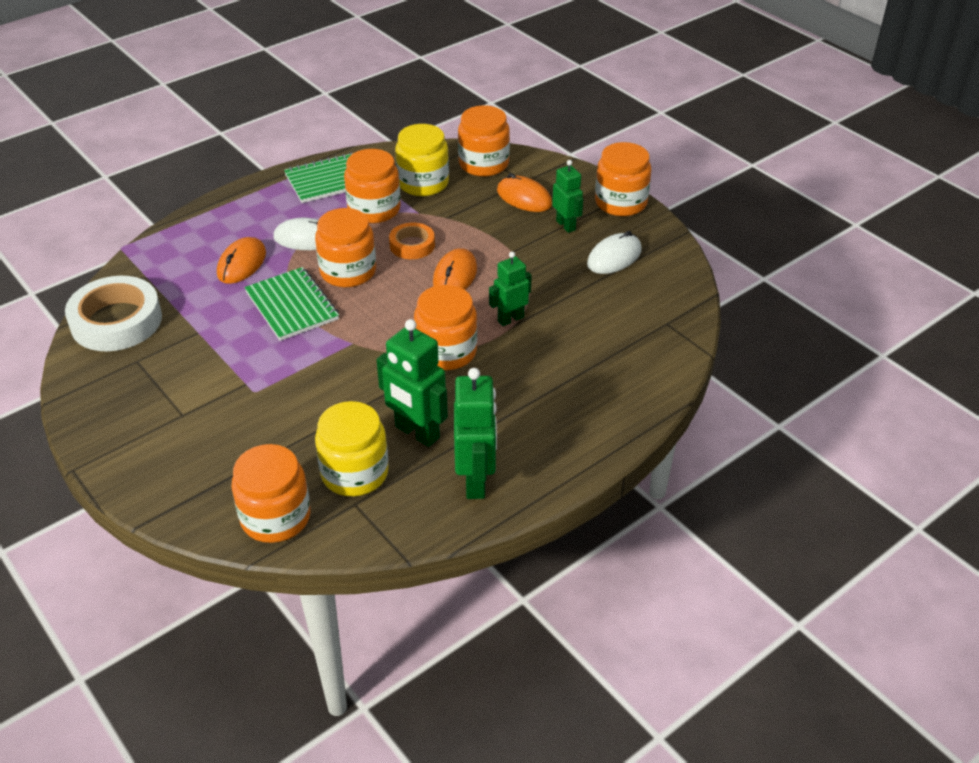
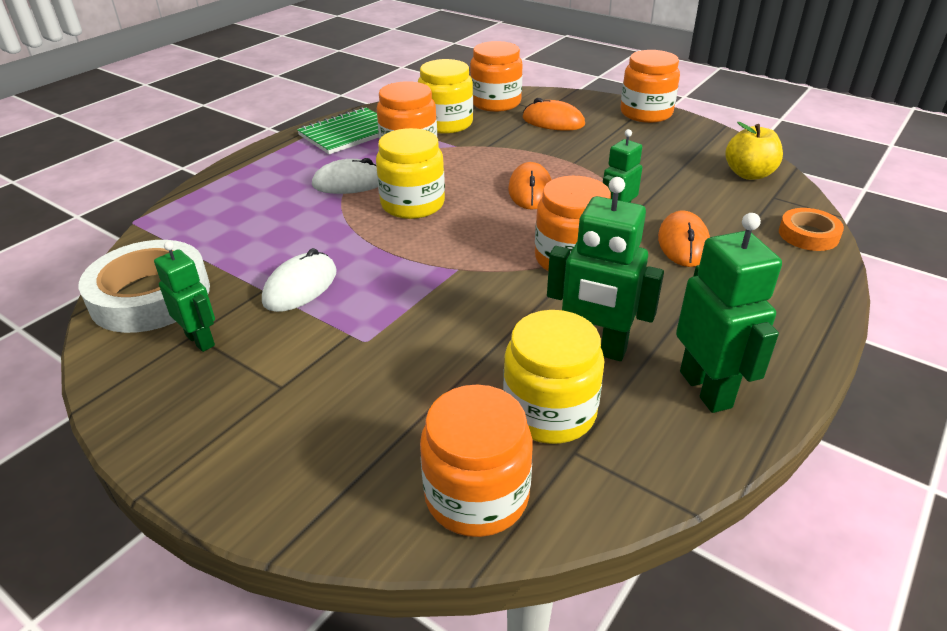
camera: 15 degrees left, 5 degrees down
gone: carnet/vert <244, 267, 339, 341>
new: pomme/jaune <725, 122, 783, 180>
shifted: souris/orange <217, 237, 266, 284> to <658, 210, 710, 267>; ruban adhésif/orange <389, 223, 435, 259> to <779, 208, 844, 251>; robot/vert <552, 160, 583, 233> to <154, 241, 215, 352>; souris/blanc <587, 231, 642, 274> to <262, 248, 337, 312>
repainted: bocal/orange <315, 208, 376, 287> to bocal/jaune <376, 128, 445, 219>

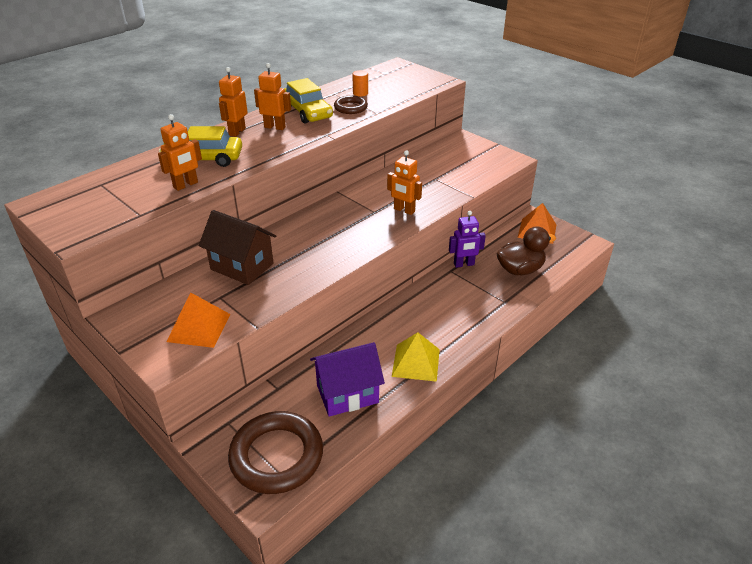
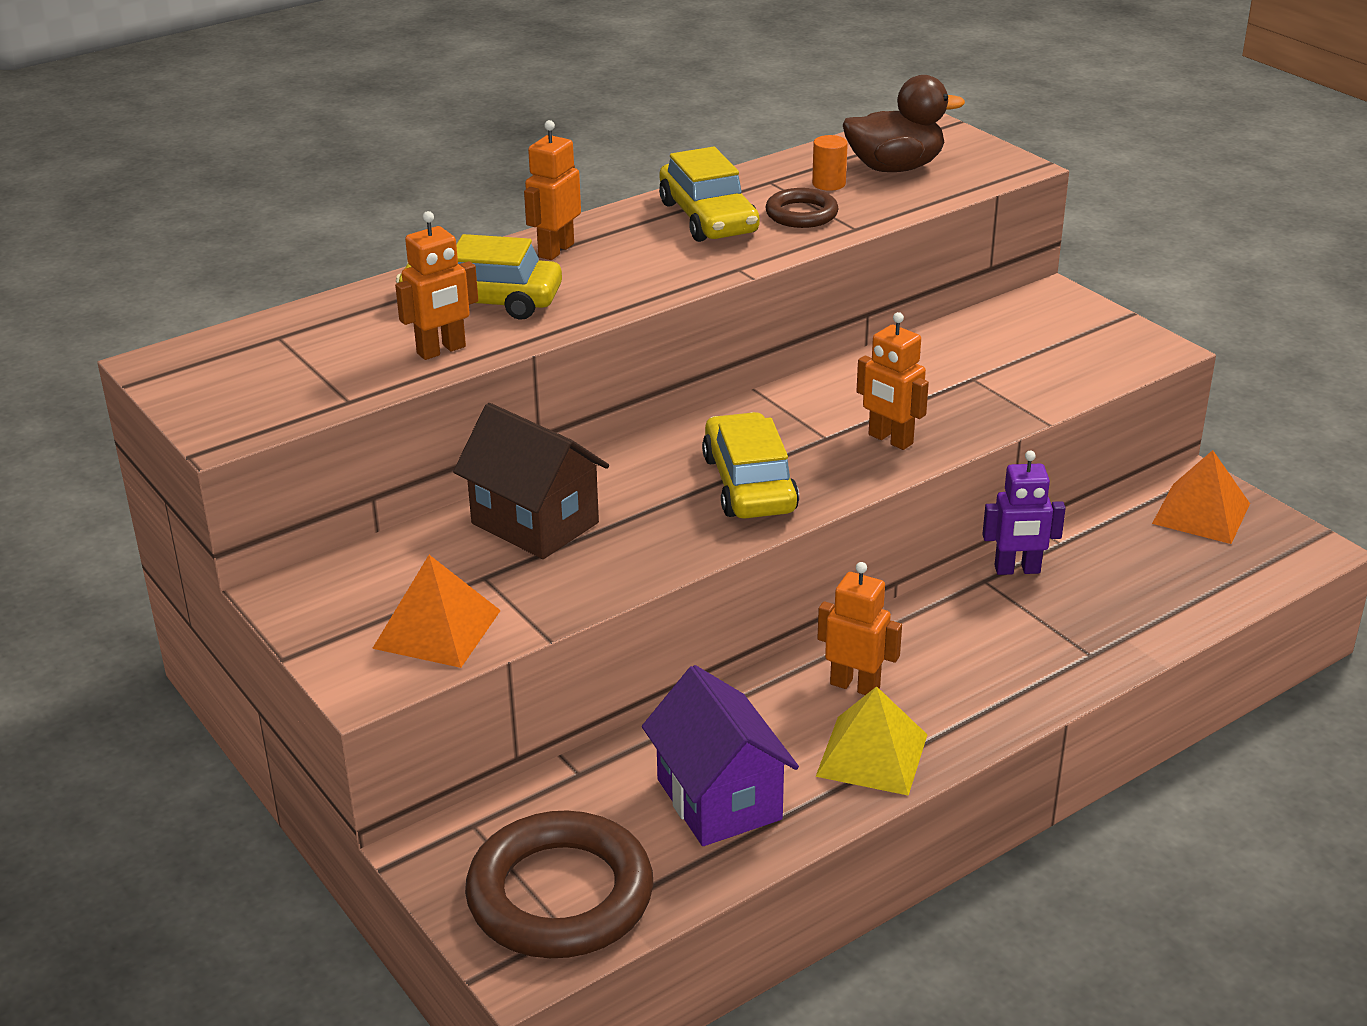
camera: 10 degrees right, 5 degrees down
new: voiture/jaune <702, 412, 799, 519>
shifted: robot/orange <254, 63, 291, 130> to <817, 562, 902, 695>; canard/marron <497, 226, 556, 275> to <843, 75, 965, 172>
rotated: maison/violet <310, 342, 385, 417> = <642, 665, 799, 846> 75 degrees clockwise

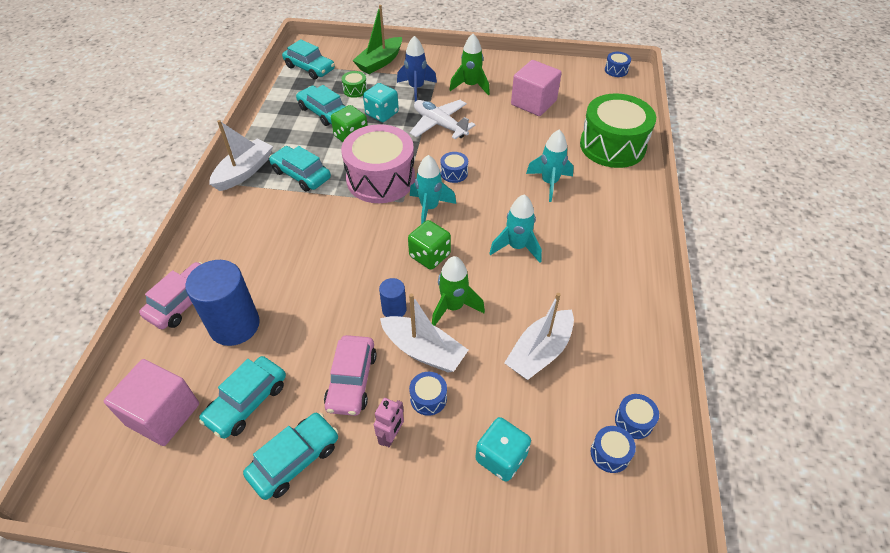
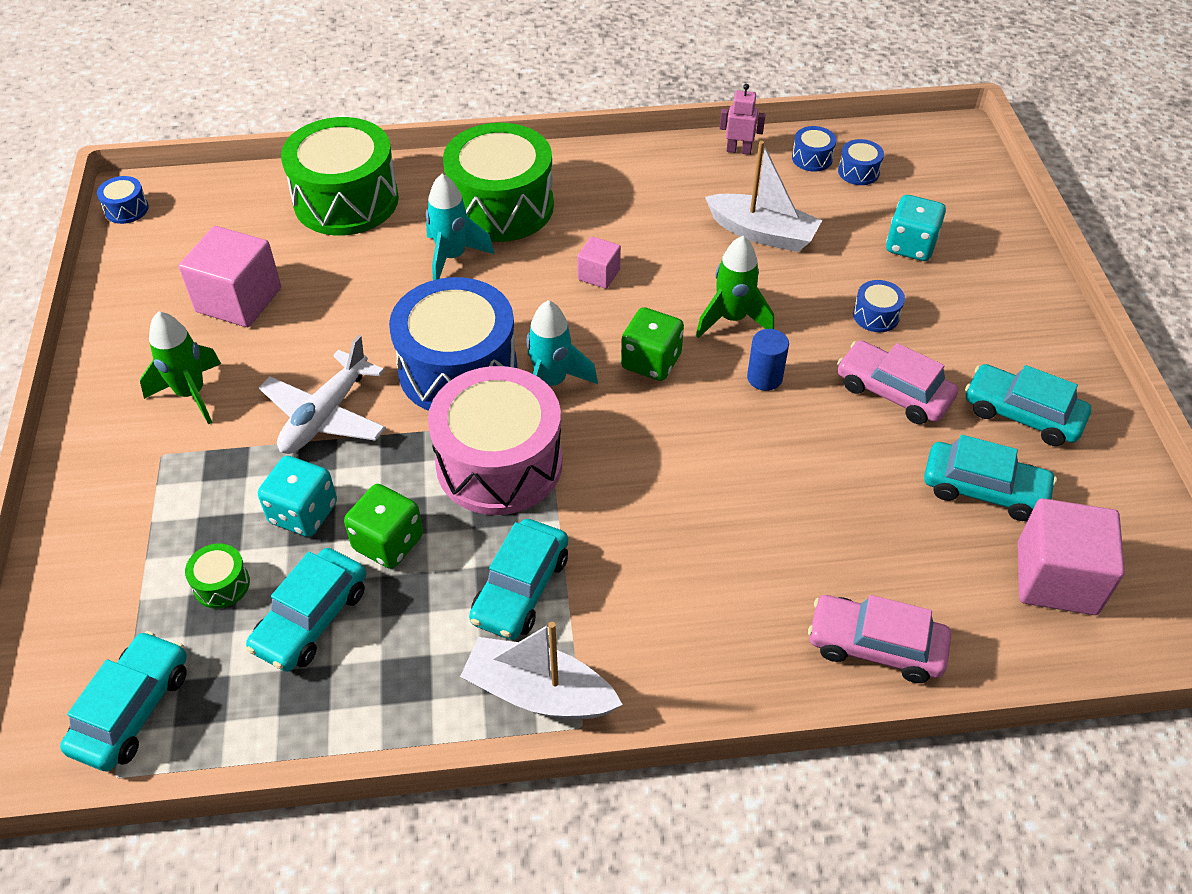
camera: 105 degrees left, 0 degrees up
gone: cylindre/bleu <185, 260, 260, 346>; bateau/vert <352, 5, 402, 74>; bateau/blanc <380, 294, 468, 373>; fusée/bleu <397, 36, 437, 102>
new: tambour/vert <443, 123, 554, 242>
shifted: robot/rose <374, 398, 404, 447> to <720, 84, 766, 155>
swapped: fusée/turquoise <489, 194, 542, 263> to cube/rose <577, 236, 621, 289>
rotated: voiture/rose <324, 335, 377, 416> = <837, 340, 958, 424> 135 degrees counterclockwise
scaled: tambour/bleu <440, 152, 468, 183> = <389, 277, 517, 411> x2.48

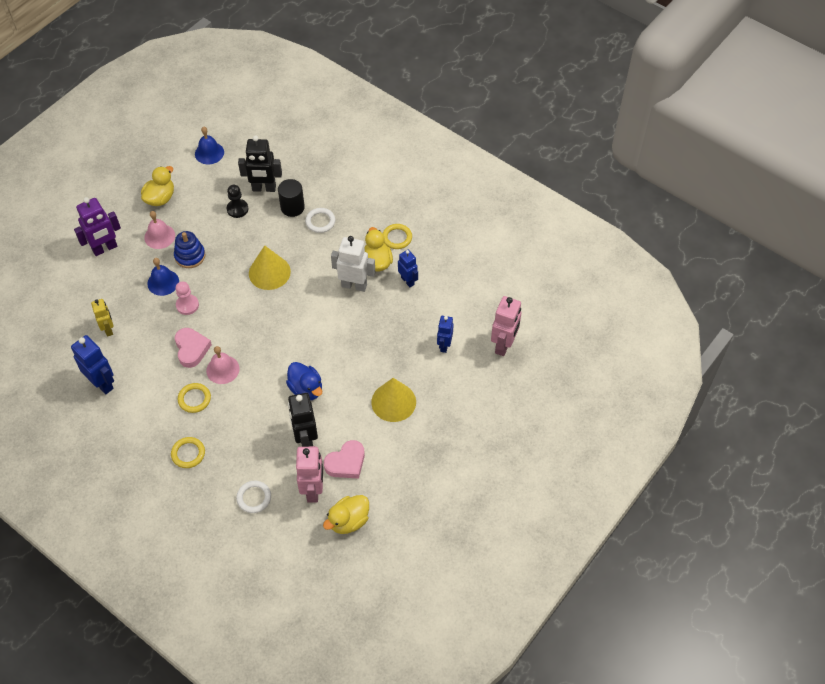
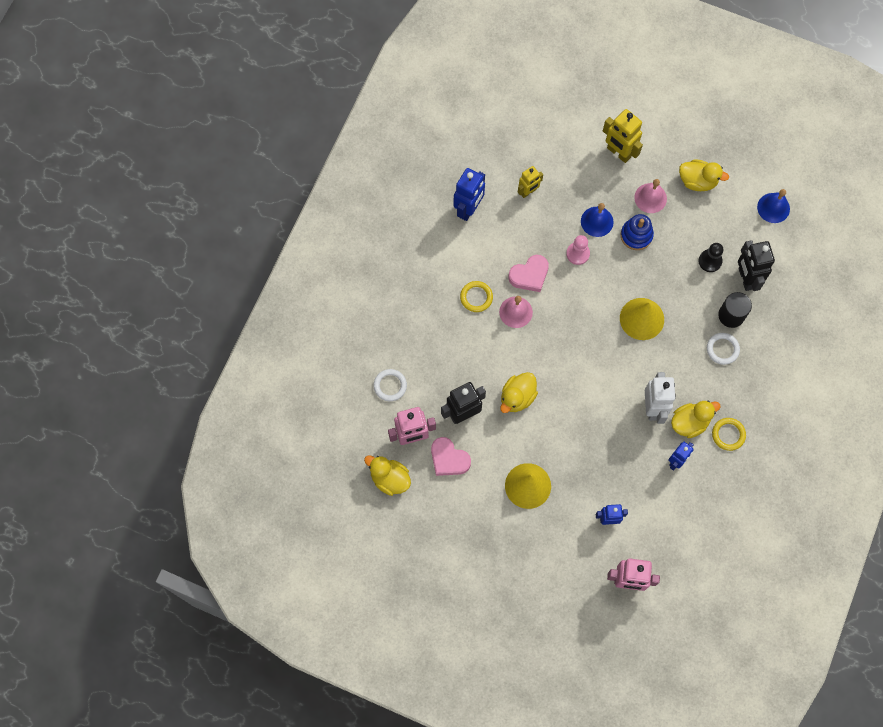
camera: 75 degrees right, 15 degrees up
gone: anneau/jaune <171, 437, 205, 468>
repainted: robot/violet <74, 197, 121, 256> to robot/jaune <603, 109, 643, 163>; canard/bleu <286, 362, 322, 400> to canard/jaune <500, 372, 538, 413>

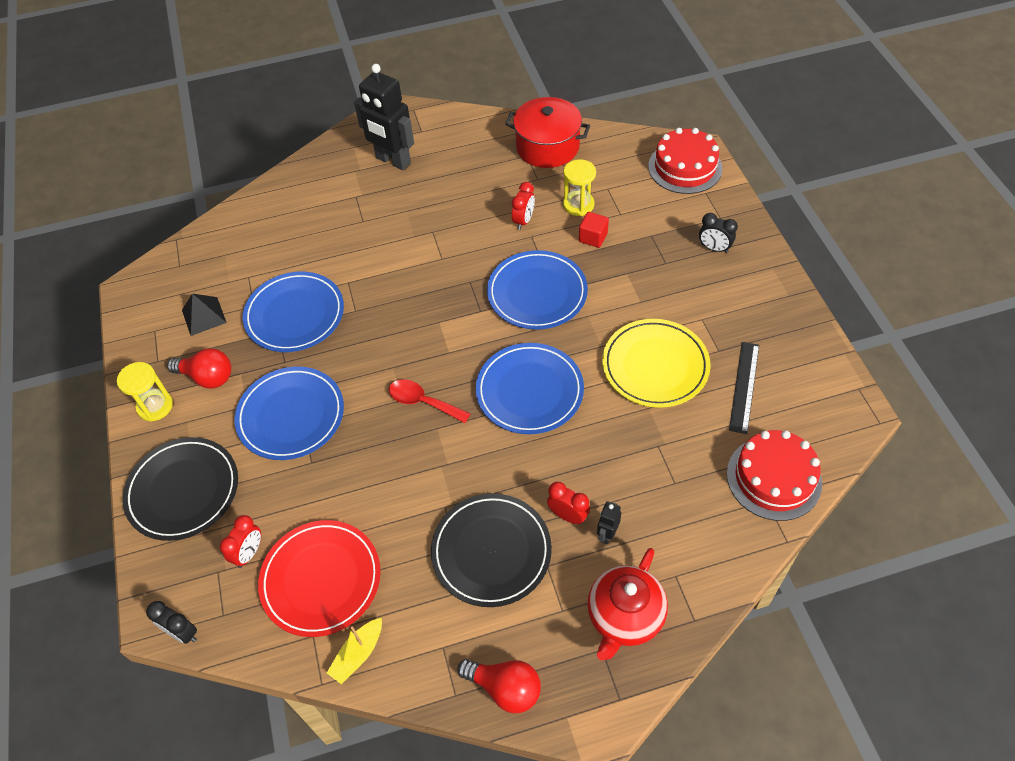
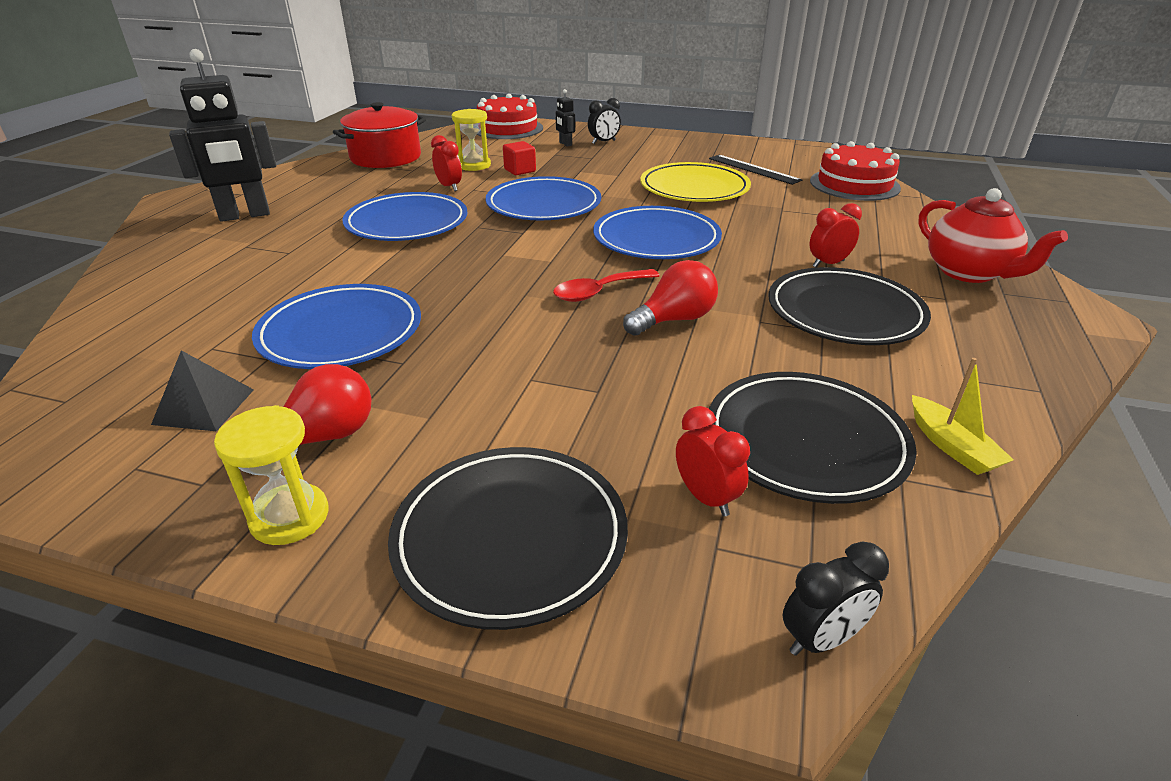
camera: 60 degrees left, 20 degrees down
shifted: assiette/bleu <234, 367, 344, 460> to <342, 192, 467, 241>; ampoule/rouge <457, 659, 541, 713> to <623, 260, 718, 336>; robot/noir <597, 501, 621, 544> to <555, 89, 575, 147>
repainted: assiette/rouge <258, 520, 381, 637> to assiette/noir <709, 372, 917, 504>

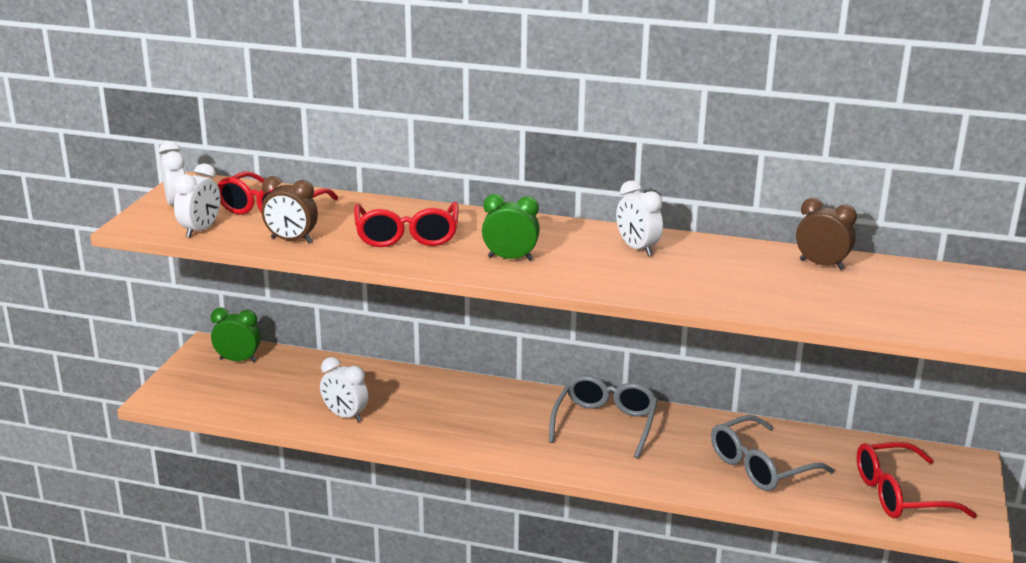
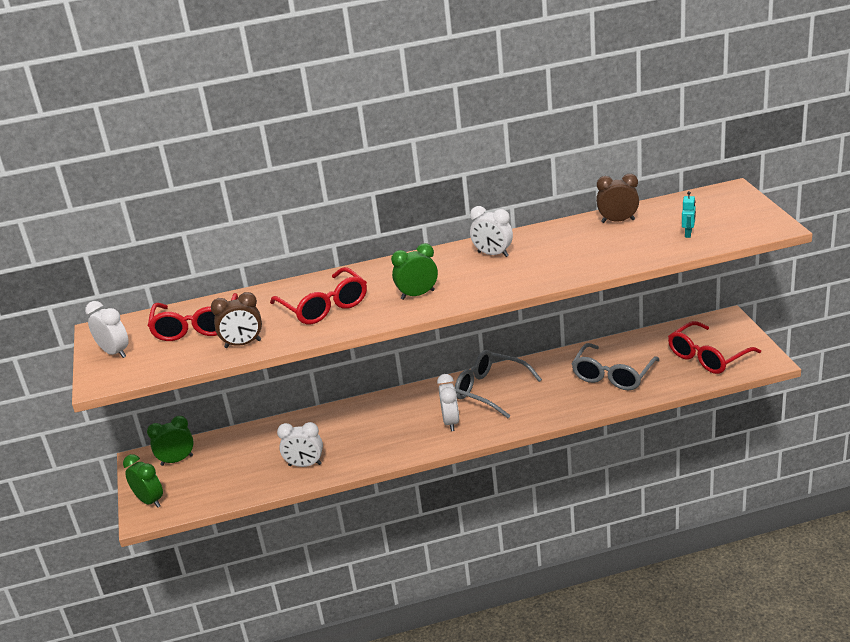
camera: 25 degrees left, 5 degrees up
new: réveil/vert <123, 454, 163, 508>; robot/turquoise <682, 191, 696, 238>
shifted: réveil/blanc <174, 163, 221, 238> to <437, 374, 459, 431>
rotated: lunettes/gris <549, 375, 658, 458> = <455, 350, 542, 418> 45 degrees counterclockwise

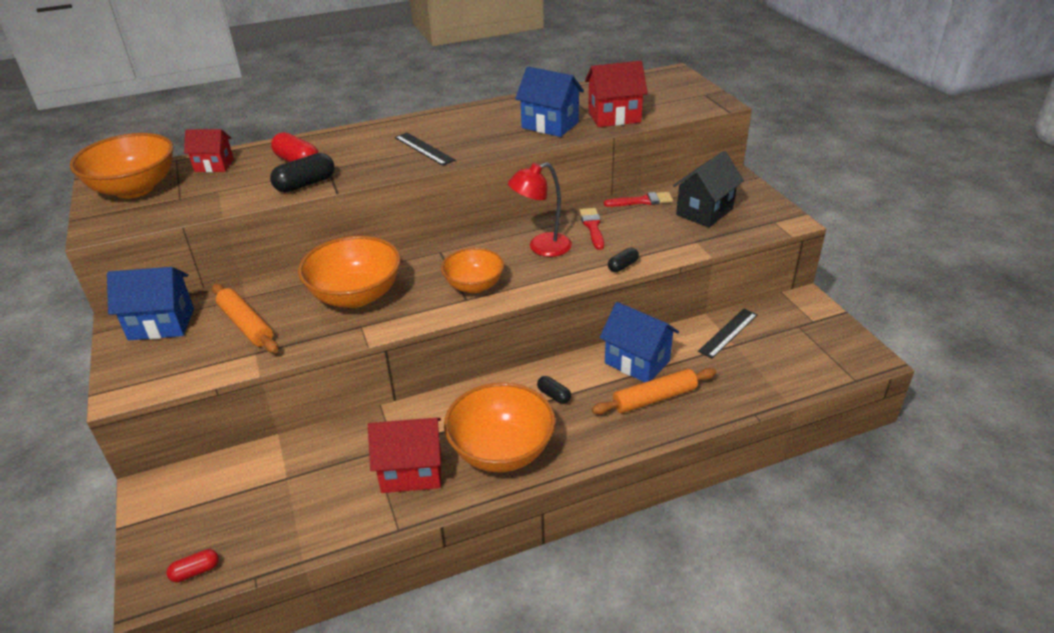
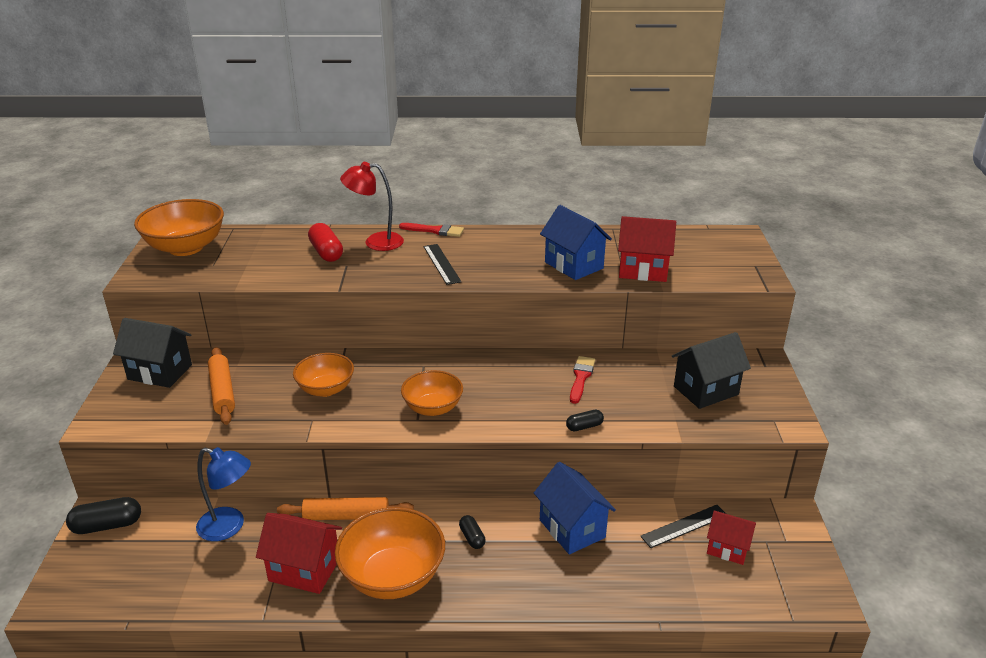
camera: 20 degrees right, 5 degrees down
gone: gélule/rouge <166, 549, 219, 582>
new: lampe/bleu <196, 447, 251, 541>
shifted: maison/rouge <184, 129, 234, 172> to <707, 510, 756, 565>; gélule/noir <270, 153, 334, 192> to <66, 497, 141, 534>; lampe/rouge <508, 162, 572, 257> to <340, 162, 404, 251>; rouleau à pâtisserie/orange <592, 368, 716, 414> to <277, 497, 414, 520>; pinceau/rouge <604, 192, 673, 207> to <399, 223, 464, 237>
repainted: maison/bleu <107, 267, 194, 340> to maison/noir <113, 318, 192, 388>
scaled: bol/orange <298, 236, 401, 308> = <293, 353, 354, 397> x0.64

